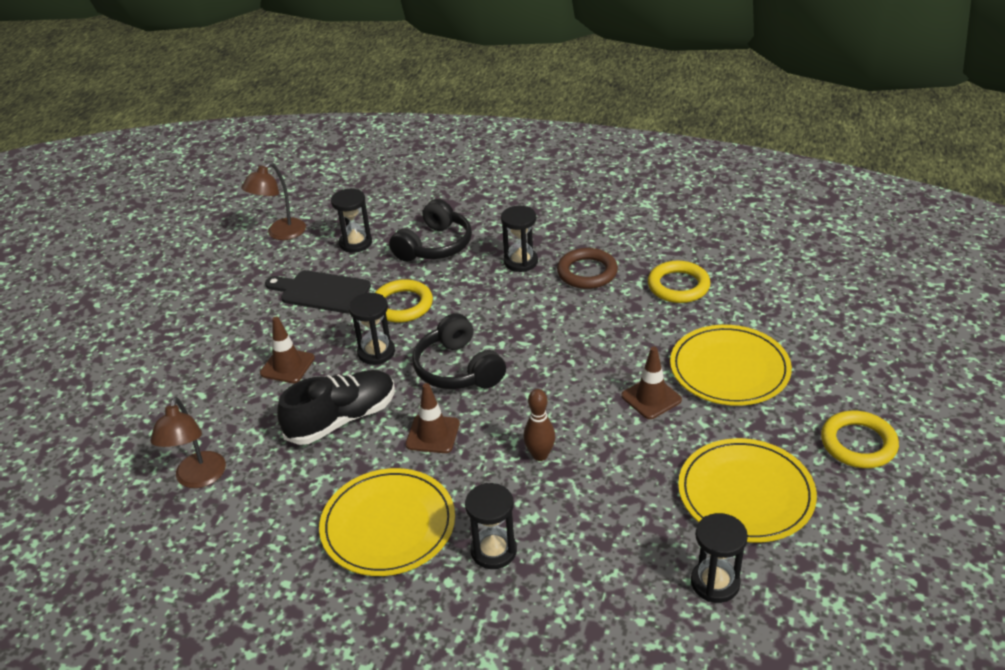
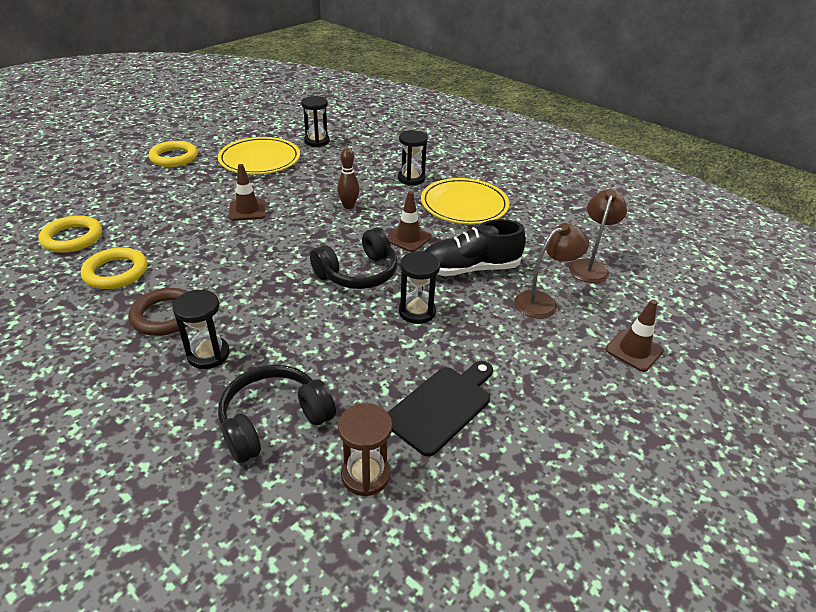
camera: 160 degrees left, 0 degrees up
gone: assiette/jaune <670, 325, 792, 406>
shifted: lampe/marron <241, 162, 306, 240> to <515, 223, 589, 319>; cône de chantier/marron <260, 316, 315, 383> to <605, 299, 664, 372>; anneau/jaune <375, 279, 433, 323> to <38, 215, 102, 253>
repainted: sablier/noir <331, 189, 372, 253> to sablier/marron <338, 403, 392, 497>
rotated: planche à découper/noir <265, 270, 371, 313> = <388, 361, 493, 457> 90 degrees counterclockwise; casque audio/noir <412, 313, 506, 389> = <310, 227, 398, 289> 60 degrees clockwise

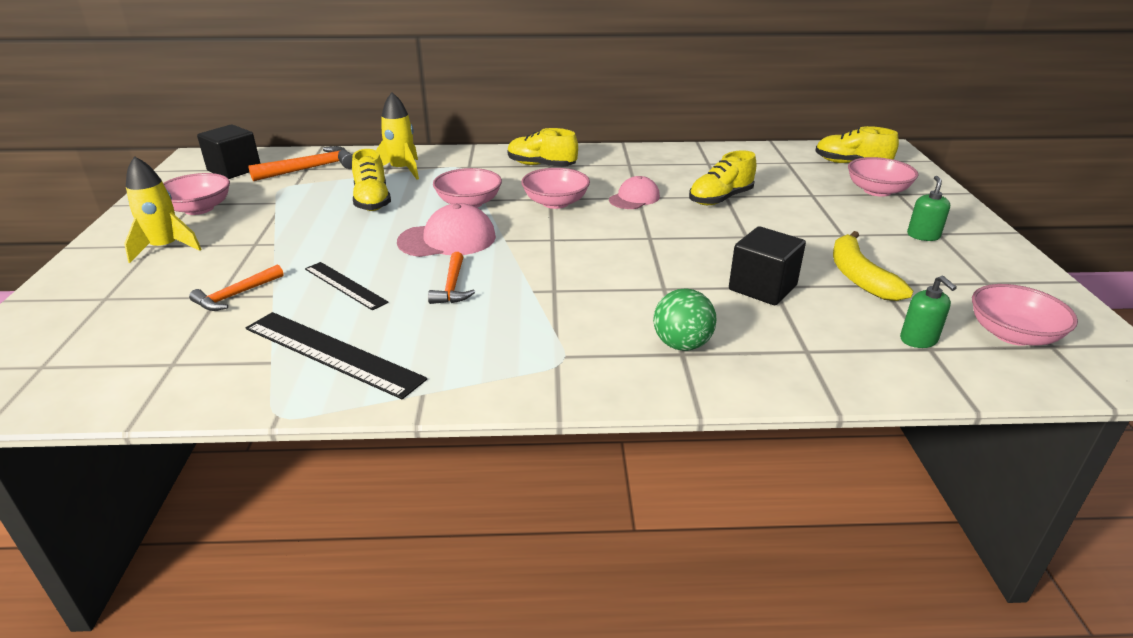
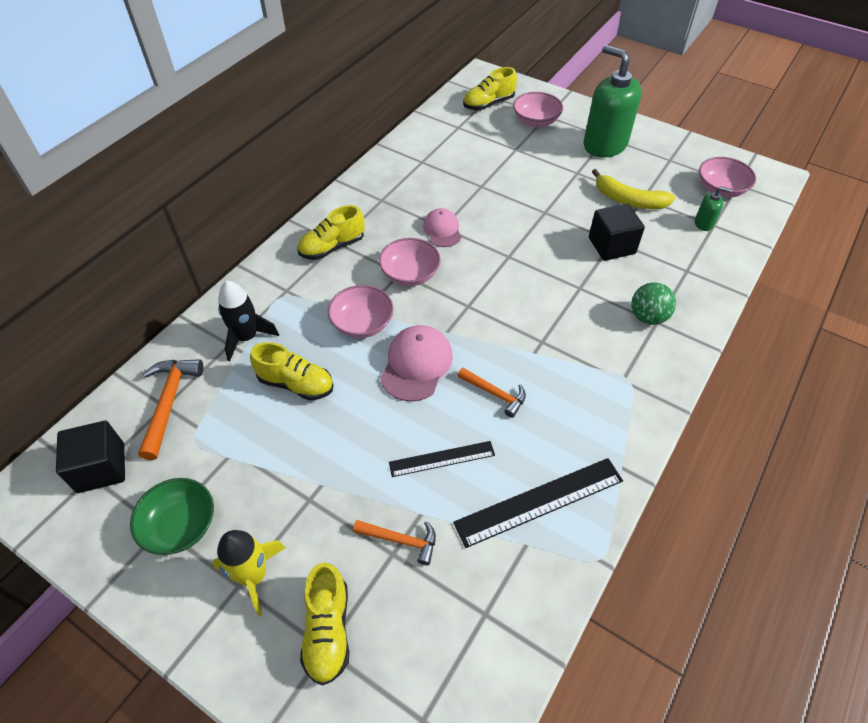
camera: 55 degrees left, 20 degrees up
shifted: chaussure/jaune <689, 150, 756, 205> to <300, 562, 349, 686>
repainted: bol/rose <163, 173, 230, 215> to bol/vert <130, 478, 214, 555>; fusée/jaune <376, 92, 419, 180> to fusée/noir <218, 280, 279, 361>
rotated: marteau/orange <189, 265, 284, 311> = <353, 520, 436, 565> 60 degrees counterclockwise
scaled: distributeur de savon/vert <907, 176, 950, 241> = <584, 45, 642, 157> x2.32

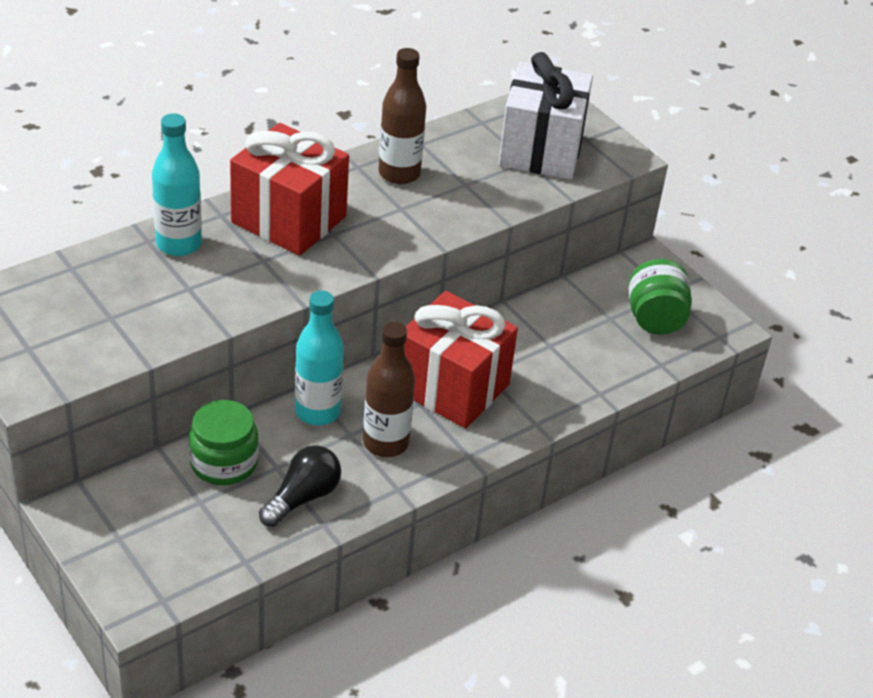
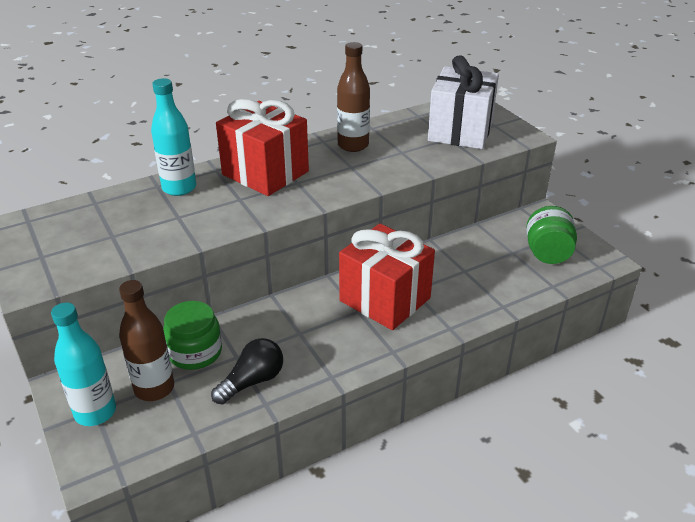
camera: 10 degrees right, 5 degrees down
shifted: bouteille/turquoise <295, 290, 344, 425> to <51, 302, 116, 426>; bouteille/marron <363, 322, 415, 457> to <119, 280, 174, 401>

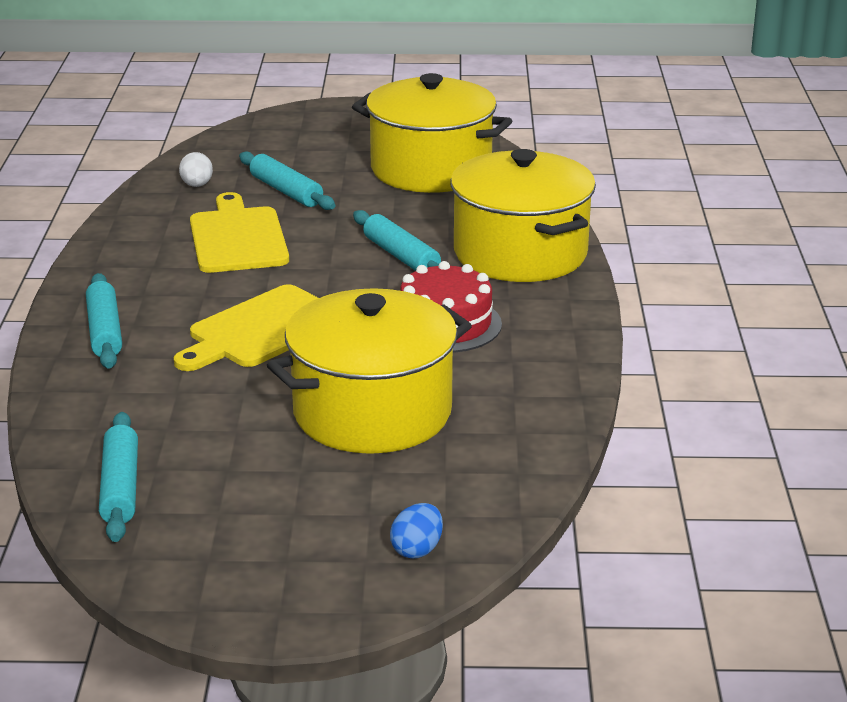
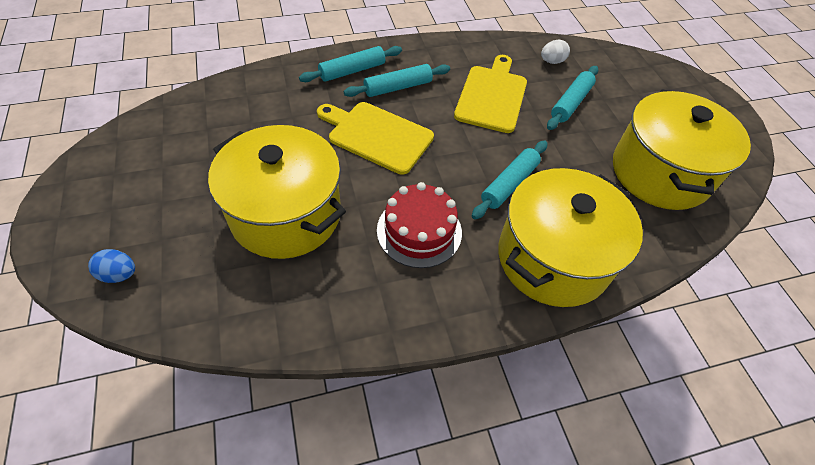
camera: 70 degrees right, 25 degrees up
shifted: rouleau à pâtisserie/turquoise <99, 412, 138, 542> to <343, 64, 450, 97>
rotated: planche à découper/jaune <190, 192, 289, 273> = <454, 55, 527, 133> 45 degrees counterclockwise

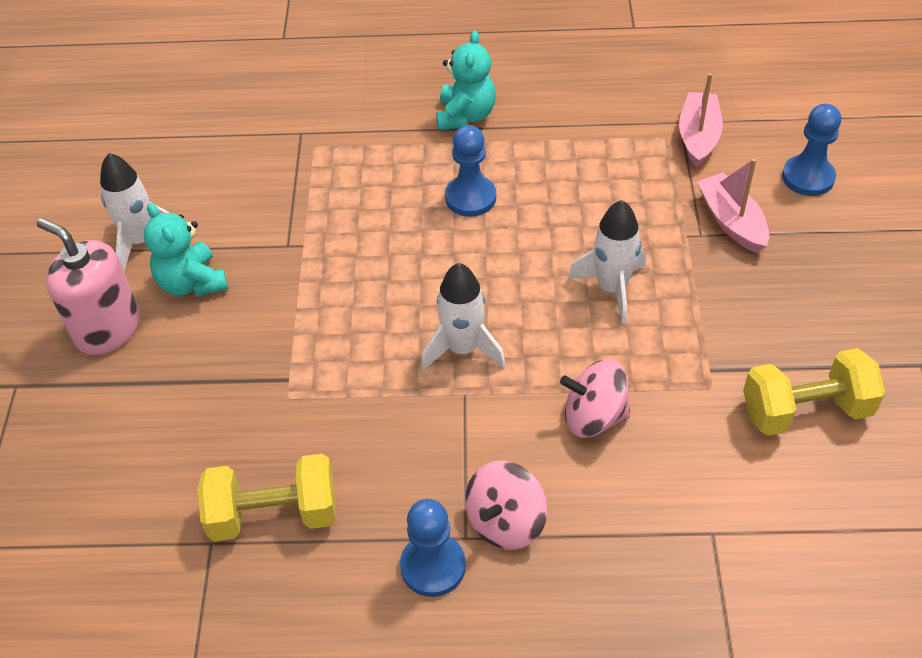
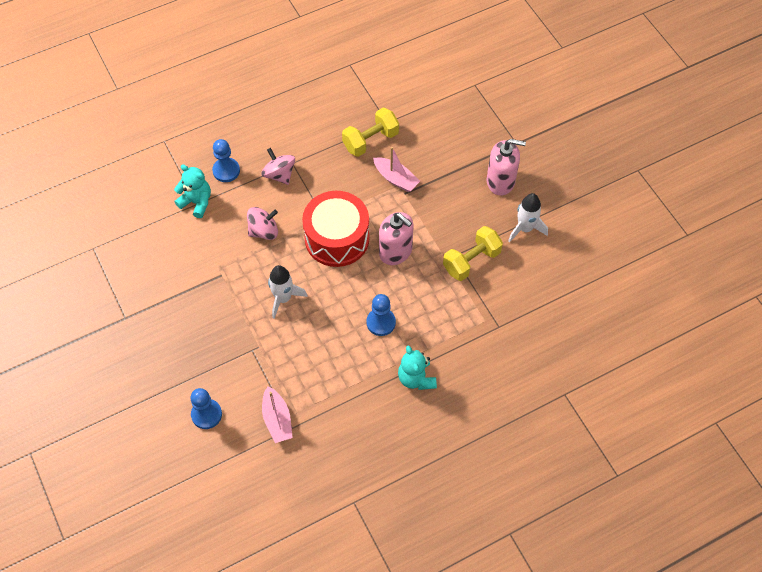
camera: 150 degrees right, 10 degrees up
new: distributeur de savon/rose <379, 212, 414, 265>
shifted: ours en peluche/turquoise <144, 203, 228, 297> to <174, 164, 211, 218>; pion/bleu <400, 499, 466, 597> to <212, 139, 240, 182>; bateau/rose <697, 159, 769, 253> to <373, 147, 420, 192>; haltère/jaune <743, 348, 885, 436> to <443, 226, 503, 281>
swapped: fusée/blanc <421, 263, 506, 370> to tambour/rouge <302, 191, 369, 267>
rotated: toupie/rose <465, 461, 547, 550> = <261, 148, 295, 185> 45 degrees counterclockwise

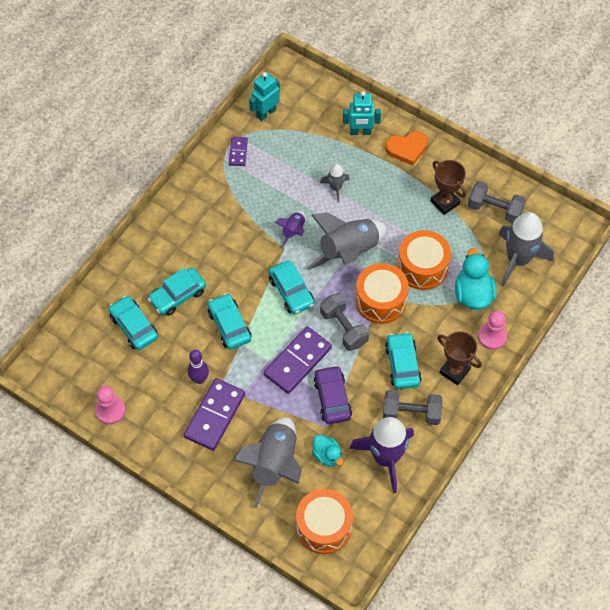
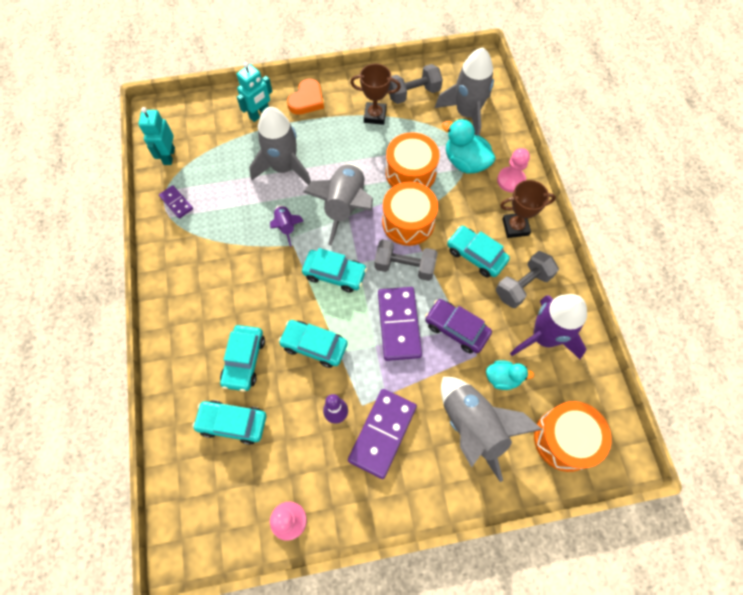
camera: 45 degrees left, 5 degrees up
rotated: domino/violet <184, 378, 245, 451> = <348, 389, 417, 479> 45 degrees clockwise
scaled: fusée/gris <320, 164, 350, 202> = <249, 107, 311, 185> x2.01

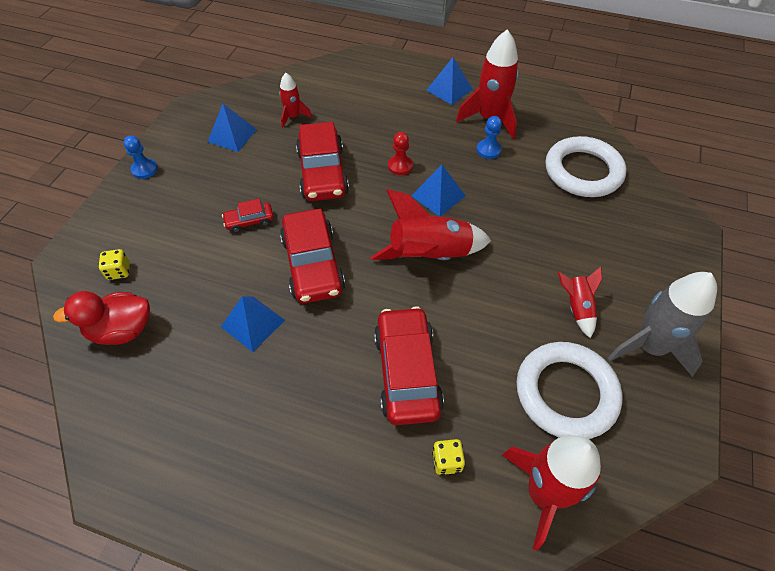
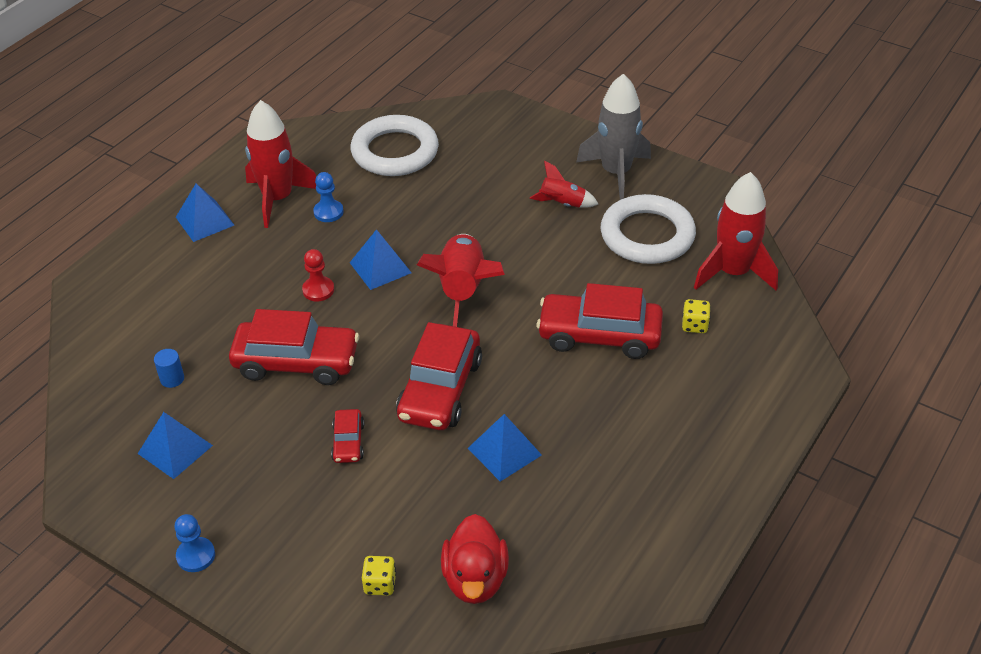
camera: 75 degrees left, 10 degrees down
swapped: fusée/rouge <279, 73, 312, 128> to cylindre/bleu <154, 349, 184, 388>
rotated: voiture/rouge <280, 209, 345, 303> = <396, 322, 482, 430> 105 degrees clockwise

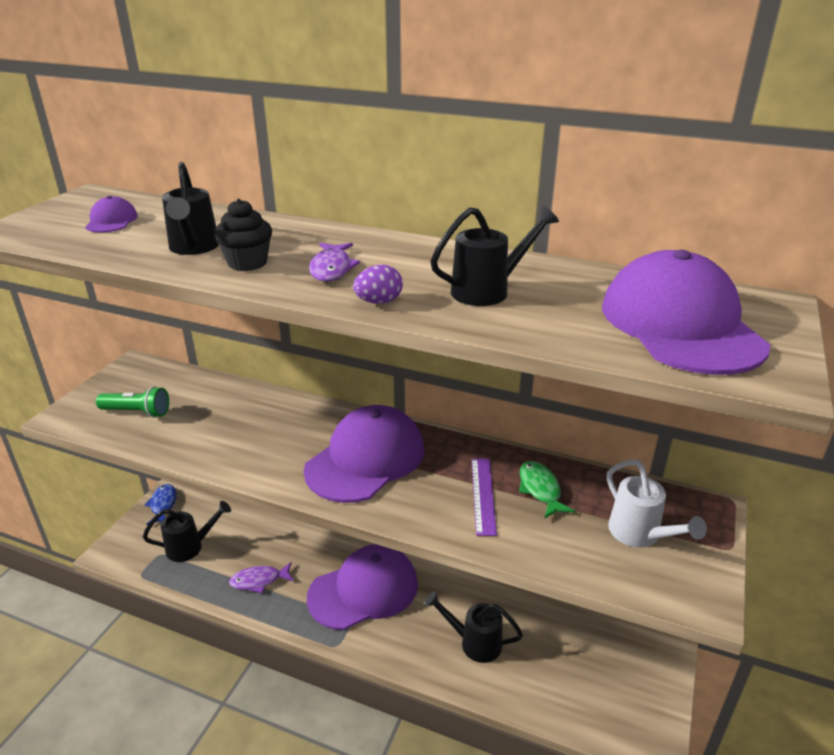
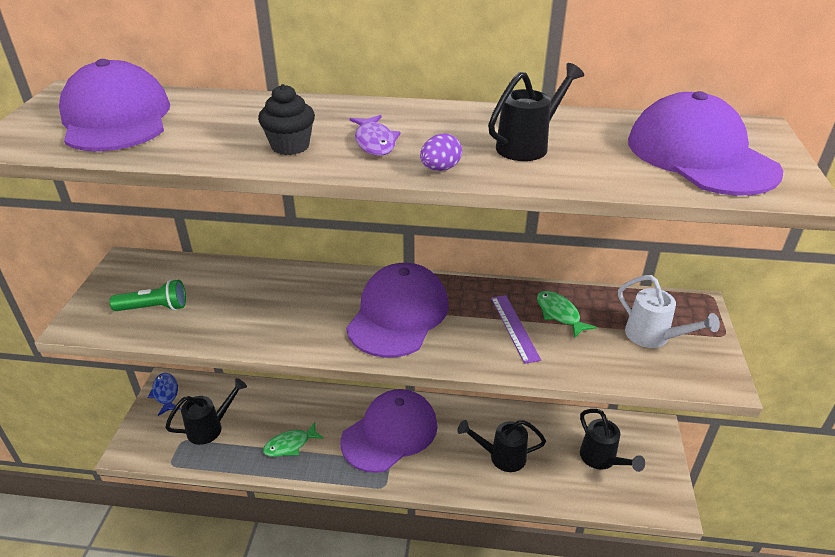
camera: 15 degrees left, 5 degrees up
shifted: arrosoir/noir <162, 162, 219, 255> to <580, 409, 645, 472>
repainted: poisson/violet <229, 562, 294, 593> to poisson/vert <263, 422, 324, 457>
scaled: casquette/violet <85, 196, 138, 233> = <59, 59, 170, 151> x2.24

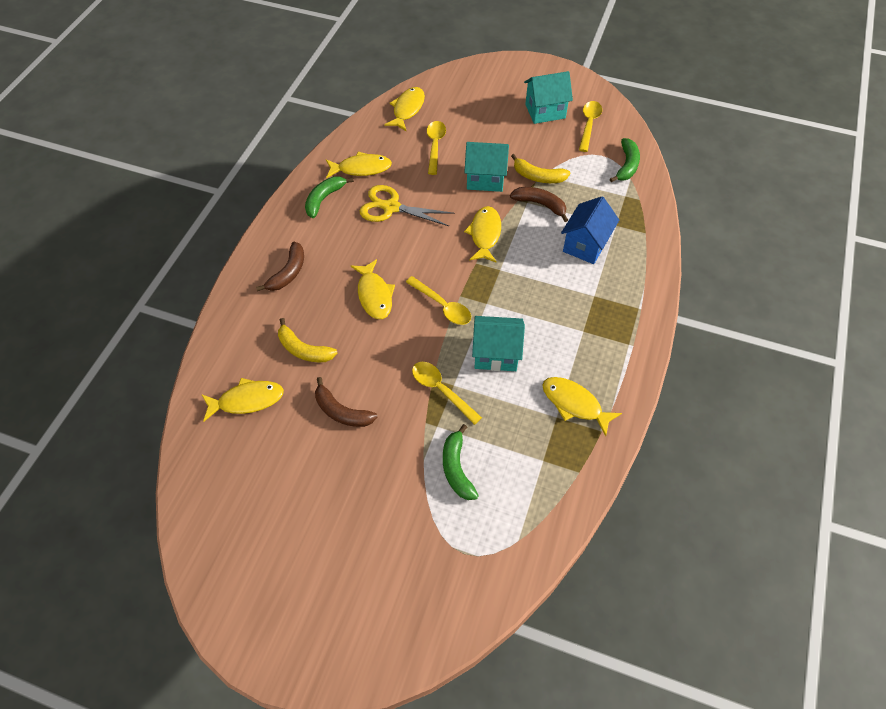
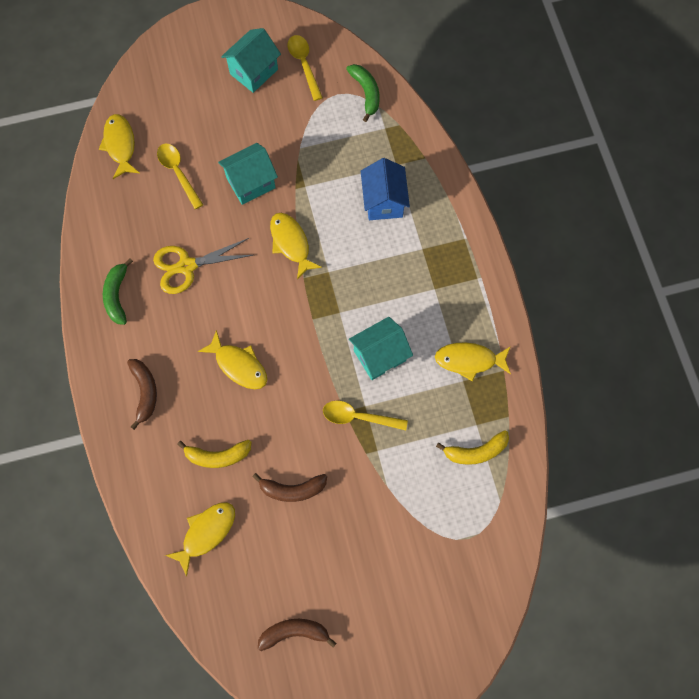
camera: 35 degrees left, 15 degrees up
gone: poisson/jaune <326, 151, 392, 178>; cuillère/jaune <406, 276, 471, 325>; banane/vert <443, 424, 479, 500>
shifted: banane/marron <510, 187, 568, 222> to <258, 619, 337, 651>; banane/jaune <511, 154, 570, 183> to <436, 430, 509, 465>

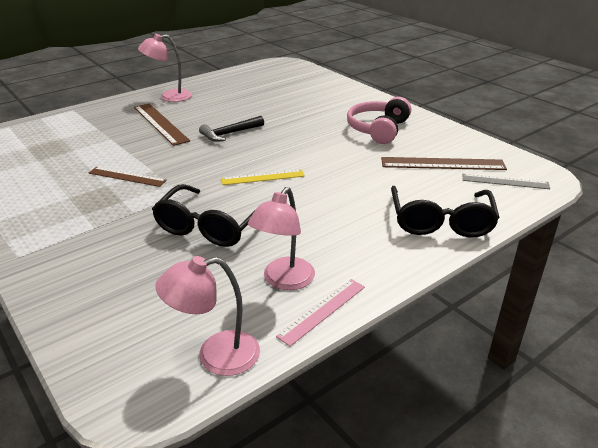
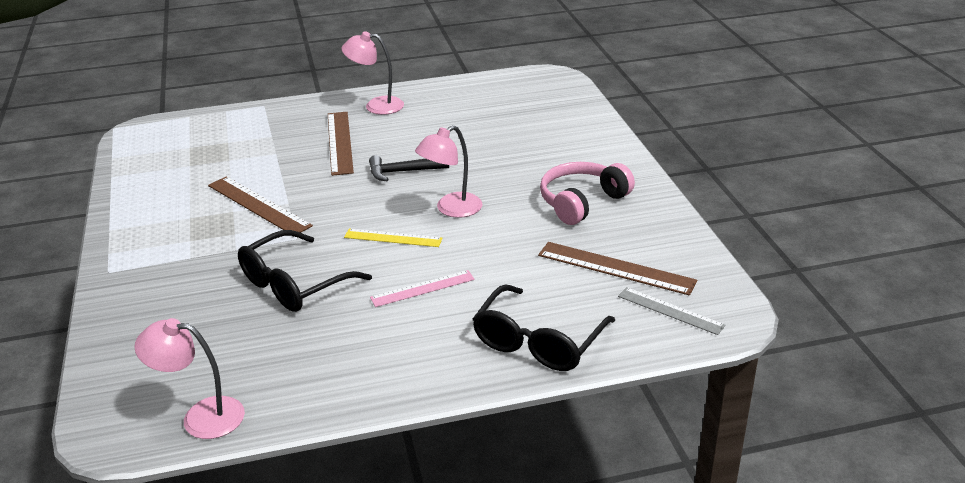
camera: 25 degrees right, 0 degrees up
shifted: lampe/rose <248, 187, 315, 290> to <415, 125, 482, 218>; règle/rose <276, 279, 365, 346> to <370, 270, 475, 307>
scaled: règle/marron <89, 167, 167, 187> = <208, 176, 313, 233> x1.54

